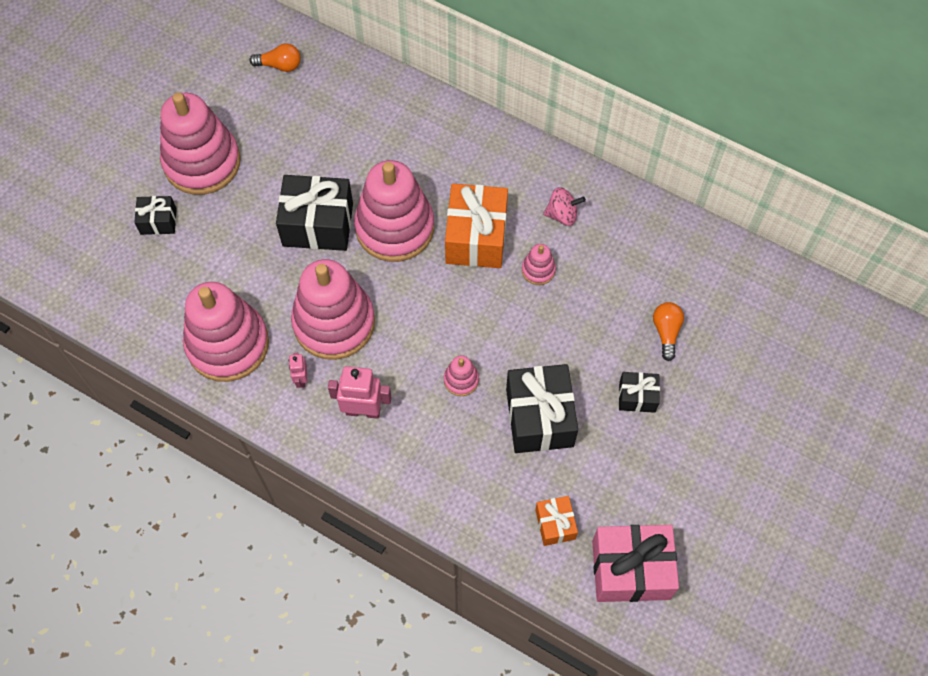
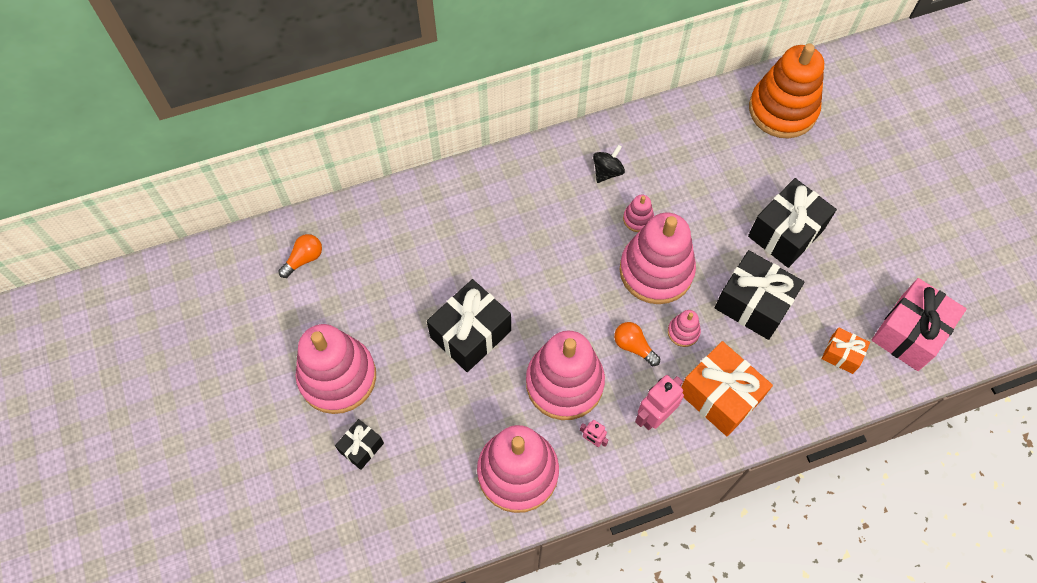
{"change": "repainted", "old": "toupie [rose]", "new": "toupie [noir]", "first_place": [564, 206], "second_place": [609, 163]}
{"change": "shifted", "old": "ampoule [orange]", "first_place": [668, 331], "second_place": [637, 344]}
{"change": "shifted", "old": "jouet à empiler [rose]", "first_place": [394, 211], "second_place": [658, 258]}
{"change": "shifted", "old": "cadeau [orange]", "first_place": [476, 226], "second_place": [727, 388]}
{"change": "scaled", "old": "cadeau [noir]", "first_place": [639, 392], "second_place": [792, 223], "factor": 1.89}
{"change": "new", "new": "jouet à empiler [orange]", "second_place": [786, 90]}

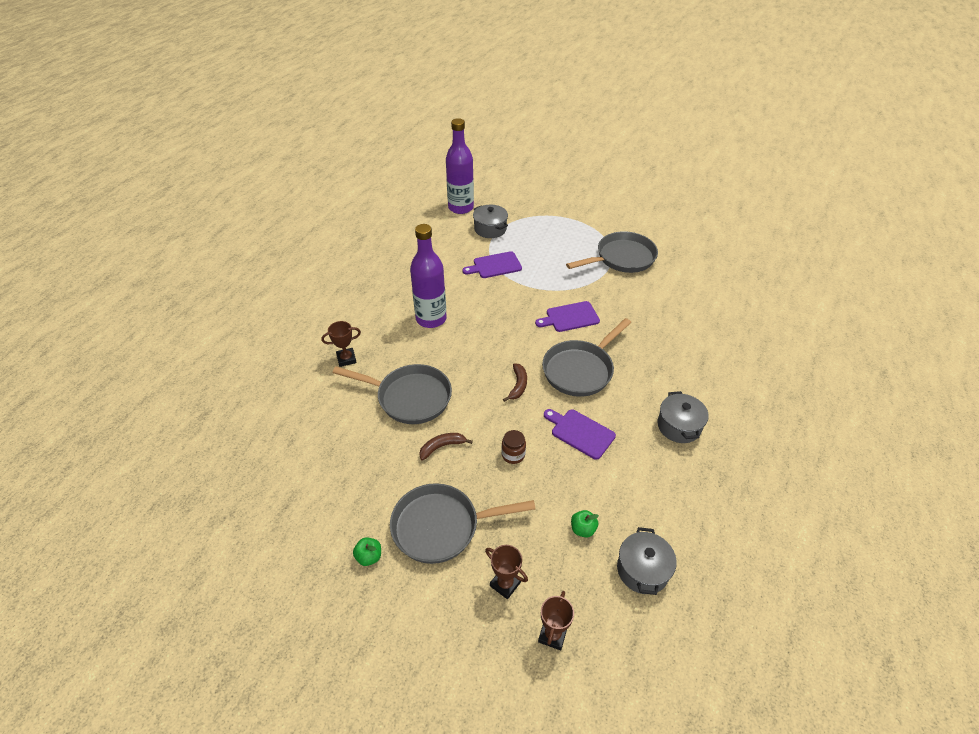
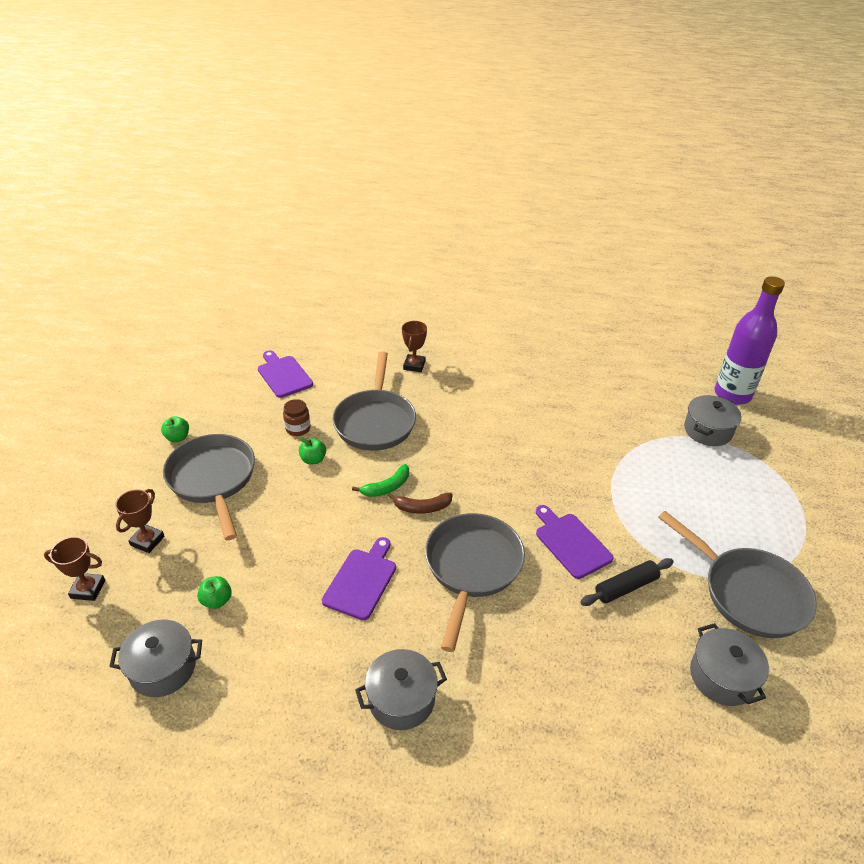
{"change": "shifted", "old": "planche à découper [violet]", "first_place": [492, 264], "second_place": [285, 374]}
{"change": "shifted", "old": "bocal [marron]", "first_place": [513, 447], "second_place": [297, 417]}
{"change": "swapped", "old": "banane [marron]", "new": "pomme [vert]", "first_place": [446, 446], "second_place": [312, 451]}
{"change": "new", "new": "banane [vert]", "second_place": [380, 480]}
{"change": "rotated", "old": "trophée [marron]", "first_place": [341, 344], "second_place": [414, 346], "degrees": 45}
{"change": "rotated", "old": "poêle [gris]", "first_place": [586, 357], "second_place": [475, 582], "degrees": 75}
{"change": "new", "new": "rouleau à pâtisserie [noir]", "second_place": [627, 582]}
{"change": "new", "new": "marmite [gris]", "second_place": [729, 664]}
{"change": "gone", "old": "bouteille [violet]", "first_place": [428, 276]}

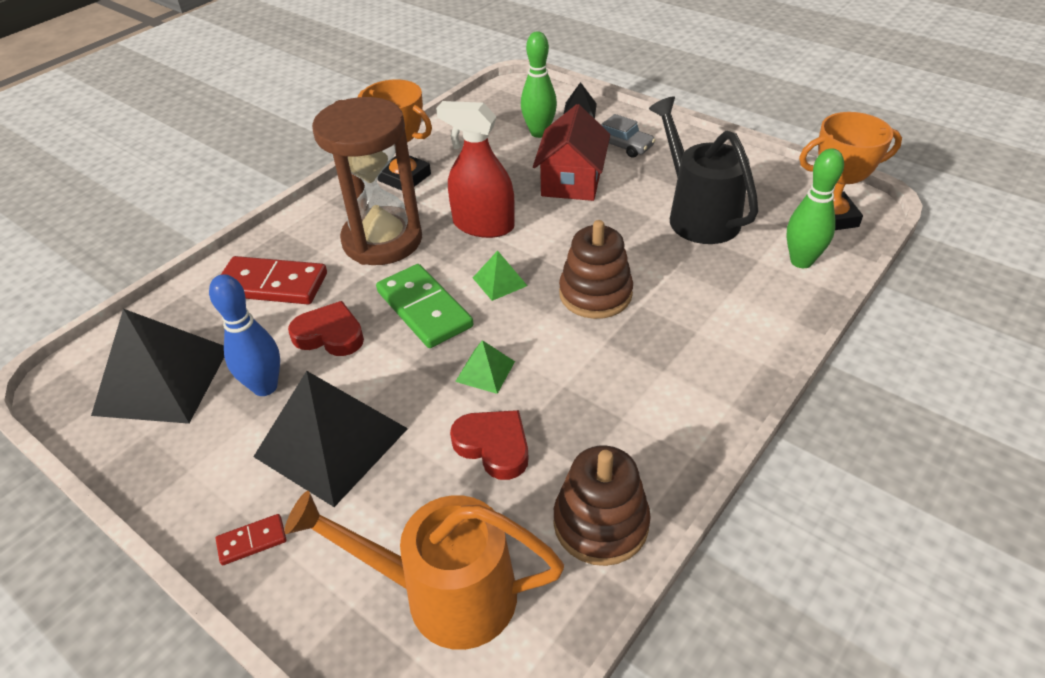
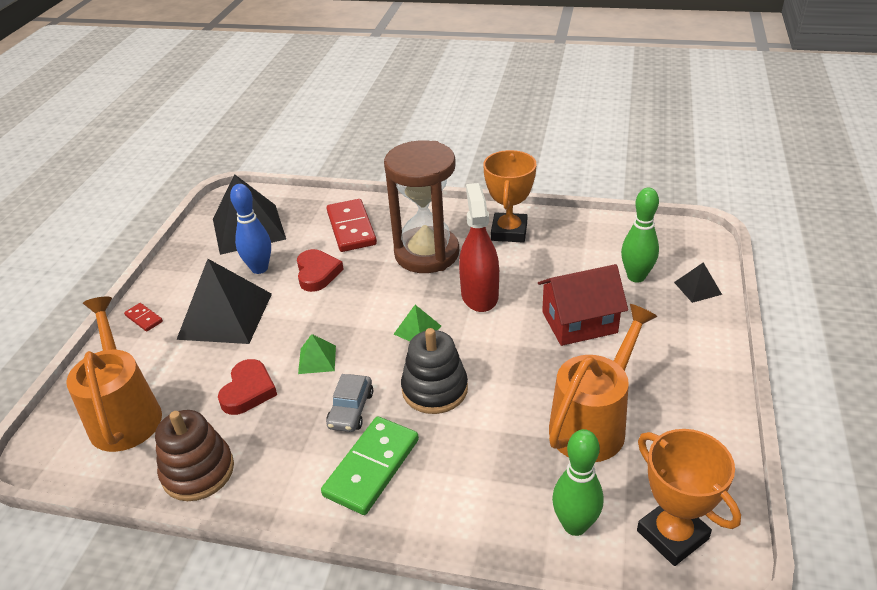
{"change": "shifted", "old": "domino [vert]", "first_place": [424, 306], "second_place": [370, 465]}
{"change": "shifted", "old": "voiture [gris]", "first_place": [627, 136], "second_place": [349, 403]}
{"change": "repainted", "old": "jouet à empiler [marron]", "new": "jouet à empiler [noir]", "first_place": [596, 269], "second_place": [434, 371]}
{"change": "repainted", "old": "arrosoir [noir]", "new": "arrosoir [orange]", "first_place": [703, 170], "second_place": [603, 383]}

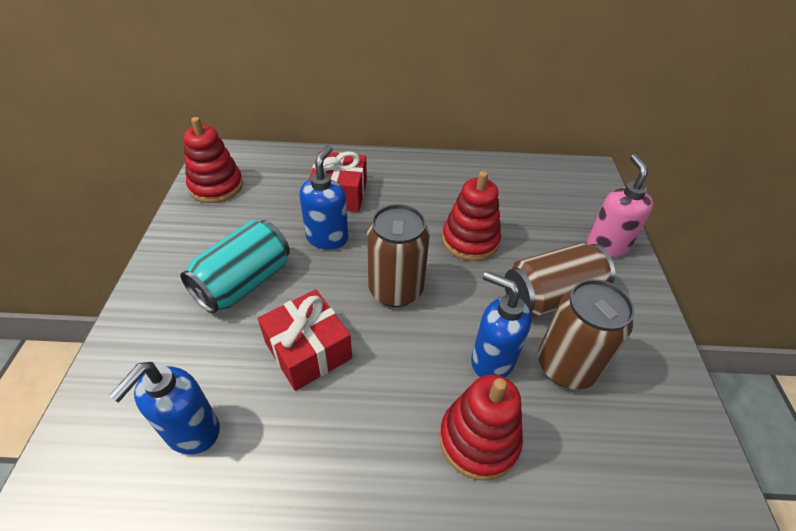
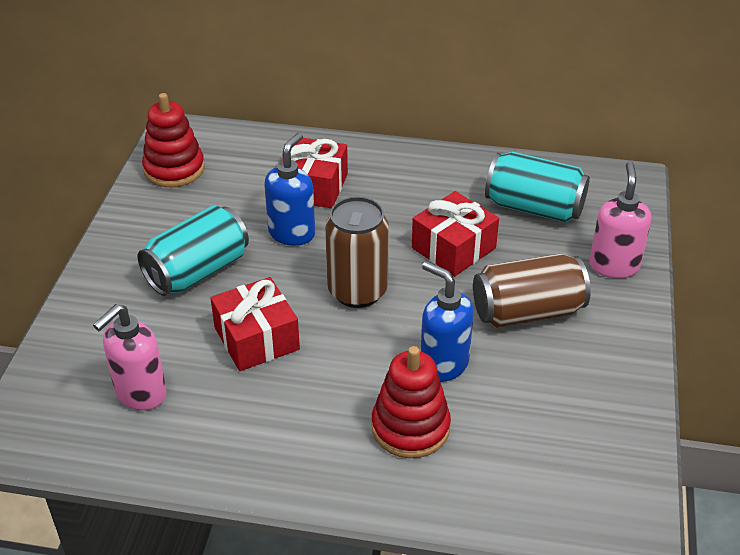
{"change": "repainted", "old": "distributeur de savon [bleu]", "new": "distributeur de savon [rose]", "first_place": [164, 408], "second_place": [130, 357]}
{"change": "swapped", "old": "jouet à empiler [rouge]", "new": "cadeau [rouge]", "first_place": [471, 216], "second_place": [455, 234]}
{"change": "new", "new": "canette [turquoise]", "second_place": [537, 187]}
{"change": "gone", "old": "canette [marron]", "first_place": [586, 334]}

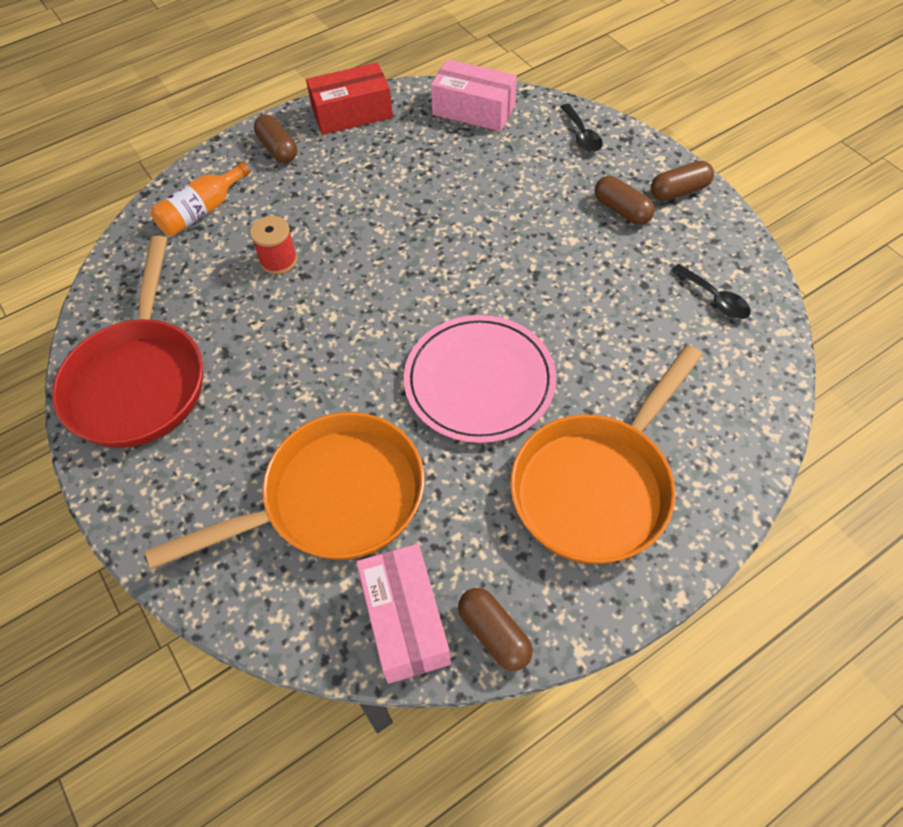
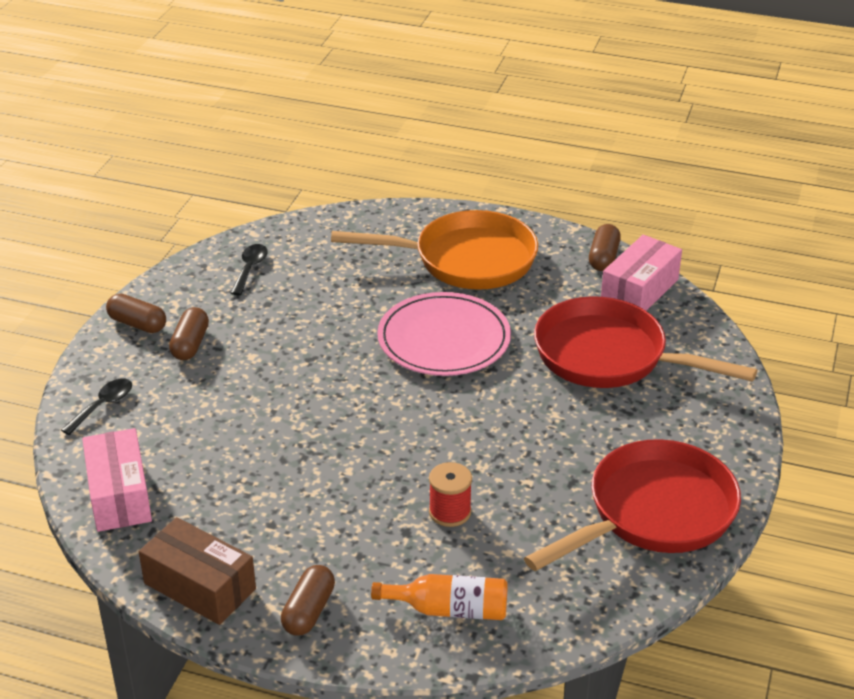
{"change": "repainted", "old": "boîte [rouge]", "new": "boîte [marron]", "first_place": [349, 98], "second_place": [197, 571]}
{"change": "repainted", "old": "poêle [orange]", "new": "poêle [rouge]", "first_place": [284, 490], "second_place": [645, 342]}

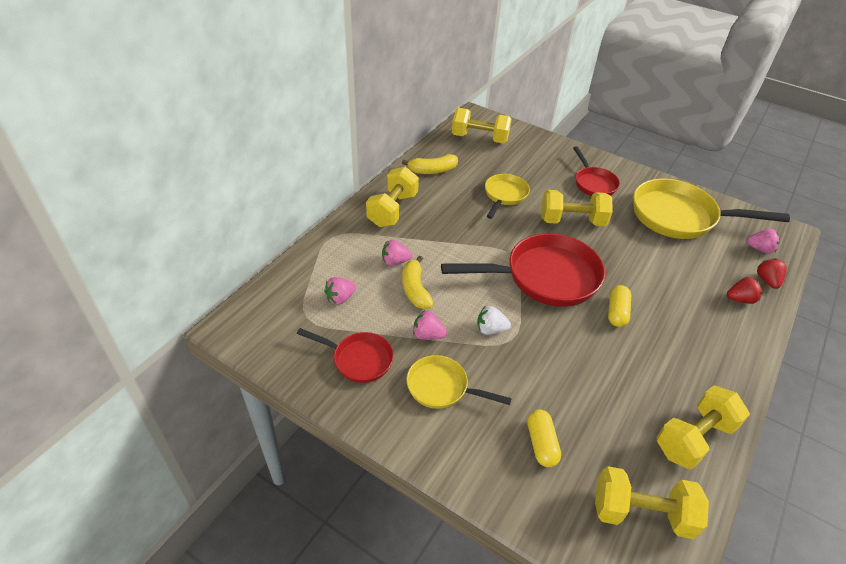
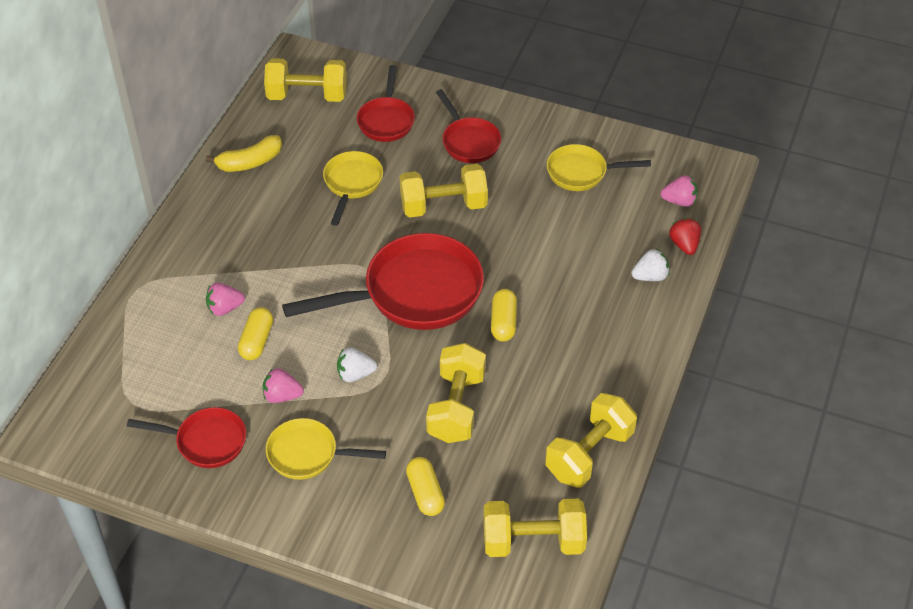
{"change": "swapped", "old": "banane [jaune]", "new": "gélule [jaune]", "first_place": [417, 282], "second_place": [255, 333]}
{"change": "new", "new": "poêle [rouge]", "second_place": [386, 103]}
{"change": "shifted", "old": "haltère [jaune]", "first_place": [392, 197], "second_place": [456, 393]}
{"change": "scaled", "old": "poêle [jaune]", "first_place": [711, 209], "second_place": [599, 167], "factor": 0.55}
{"change": "repainted", "old": "fraise [rouge]", "new": "fraise [blanc]", "first_place": [744, 290], "second_place": [650, 265]}
{"change": "gone", "old": "fraise [rose]", "first_place": [340, 291]}

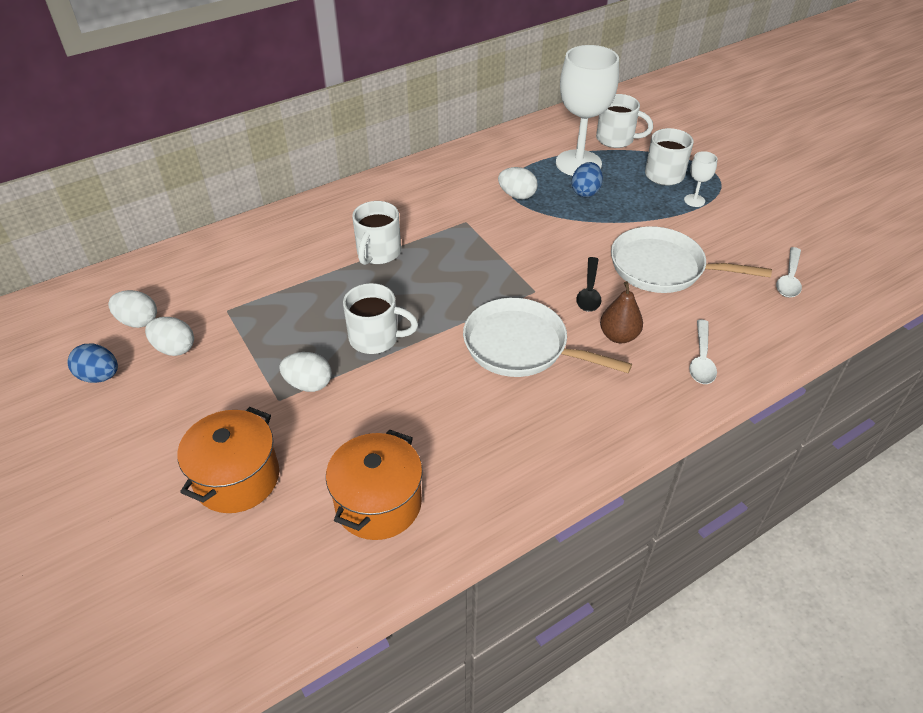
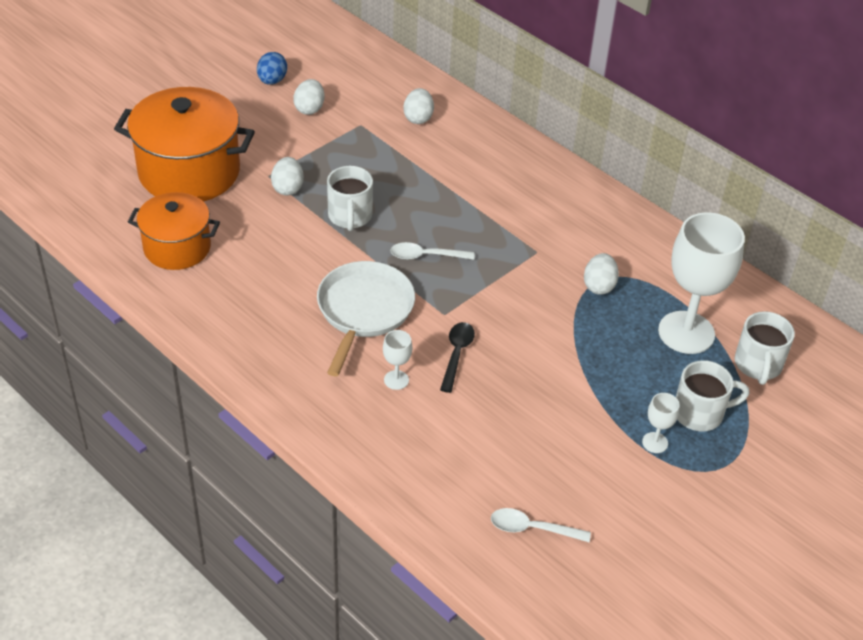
{"change": "scaled", "old": "marmite [orange]", "first_place": [228, 460], "second_place": [184, 144], "factor": 1.6}
{"change": "swapped", "old": "poire [marron]", "new": "verre à pied [blanc]", "first_place": [621, 312], "second_place": [397, 360]}
{"change": "shifted", "old": "cuillère [blanc]", "first_place": [703, 352], "second_place": [432, 251]}
{"change": "shifted", "old": "œuf [blanc]", "first_place": [132, 309], "second_place": [418, 106]}
{"change": "rotated", "old": "cuillère [noir]", "first_place": [588, 284], "second_place": [457, 357], "degrees": 105}
{"change": "gone", "old": "tasse [blanc]", "first_place": [376, 233]}
{"change": "gone", "old": "œuf [bleu]", "first_place": [587, 179]}
{"change": "gone", "old": "poêle [blanc]", "first_place": [691, 259]}

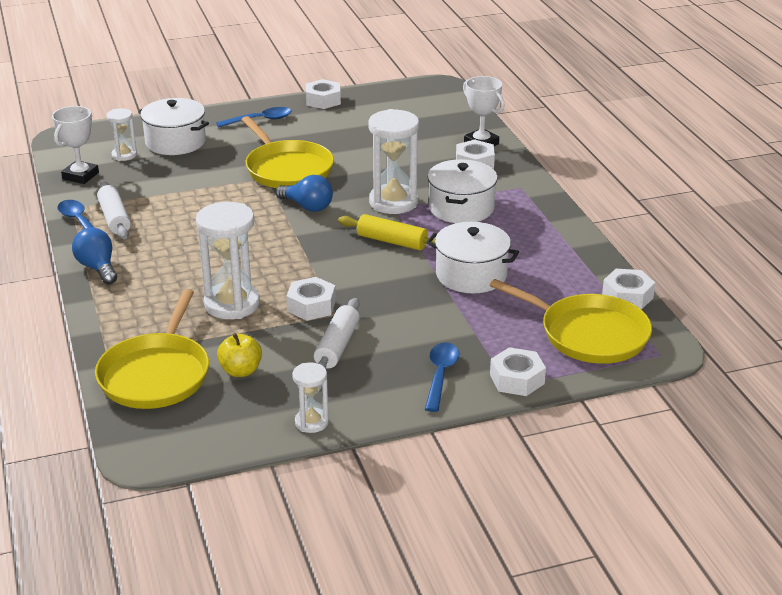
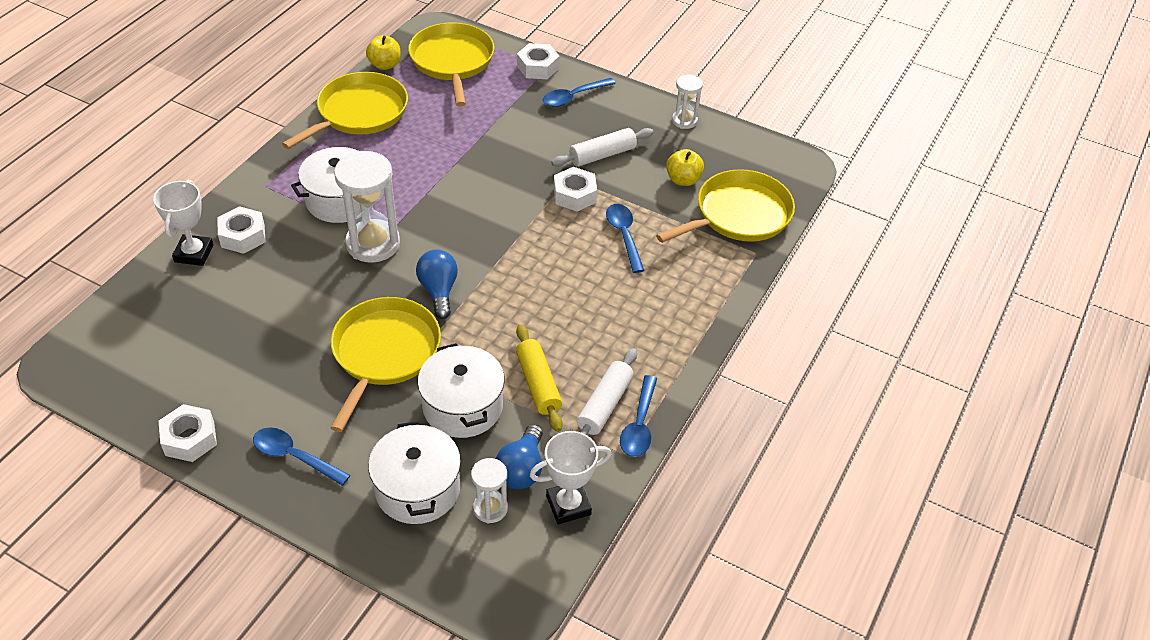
{"change": "new", "new": "poêle [jaune]", "second_place": [345, 110]}
{"change": "swapped", "old": "écrou [blanc]", "new": "pomme [jaune]", "first_place": [628, 289], "second_place": [383, 52]}
{"change": "shifted", "old": "marmite [blanc]", "first_place": [473, 257], "second_place": [461, 390]}
{"change": "shifted", "old": "ampoule [bleu]", "first_place": [94, 256], "second_place": [519, 456]}
{"change": "shifted", "old": "rouleau à pâtisserie [jaune]", "first_place": [386, 232], "second_place": [539, 378]}
{"change": "swapped", "old": "sablier [blanc]", "new": "cuillère [bleu]", "first_place": [228, 260], "second_place": [625, 238]}

